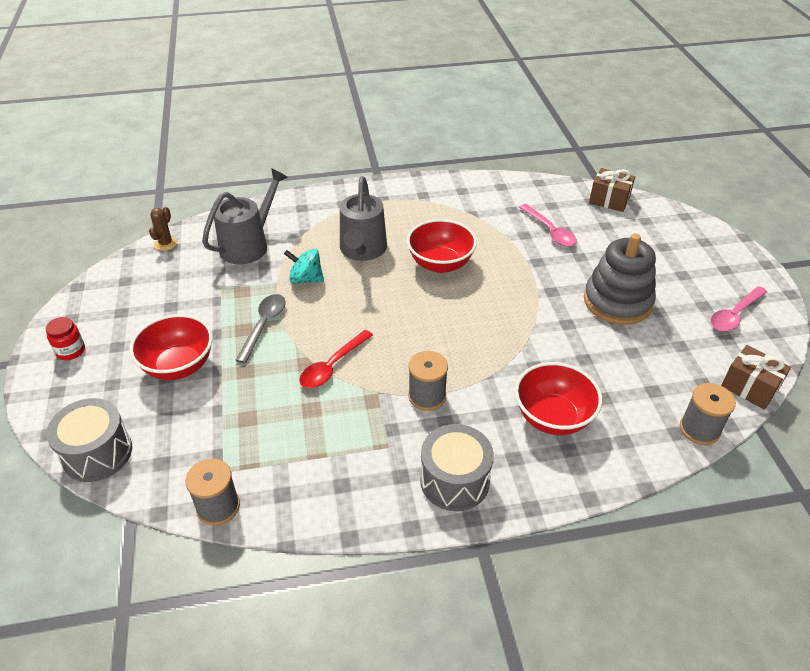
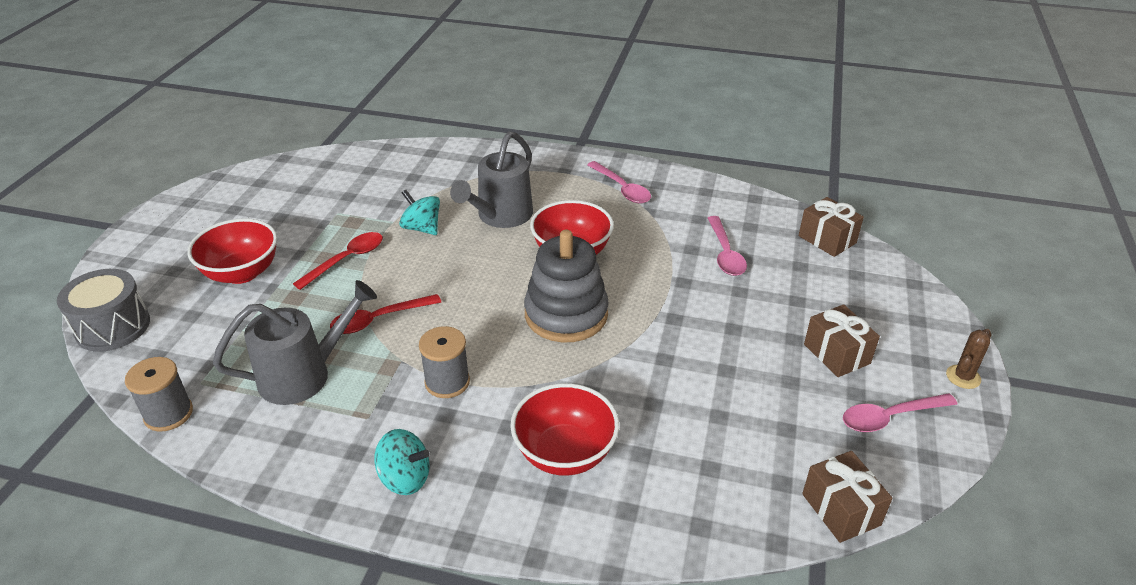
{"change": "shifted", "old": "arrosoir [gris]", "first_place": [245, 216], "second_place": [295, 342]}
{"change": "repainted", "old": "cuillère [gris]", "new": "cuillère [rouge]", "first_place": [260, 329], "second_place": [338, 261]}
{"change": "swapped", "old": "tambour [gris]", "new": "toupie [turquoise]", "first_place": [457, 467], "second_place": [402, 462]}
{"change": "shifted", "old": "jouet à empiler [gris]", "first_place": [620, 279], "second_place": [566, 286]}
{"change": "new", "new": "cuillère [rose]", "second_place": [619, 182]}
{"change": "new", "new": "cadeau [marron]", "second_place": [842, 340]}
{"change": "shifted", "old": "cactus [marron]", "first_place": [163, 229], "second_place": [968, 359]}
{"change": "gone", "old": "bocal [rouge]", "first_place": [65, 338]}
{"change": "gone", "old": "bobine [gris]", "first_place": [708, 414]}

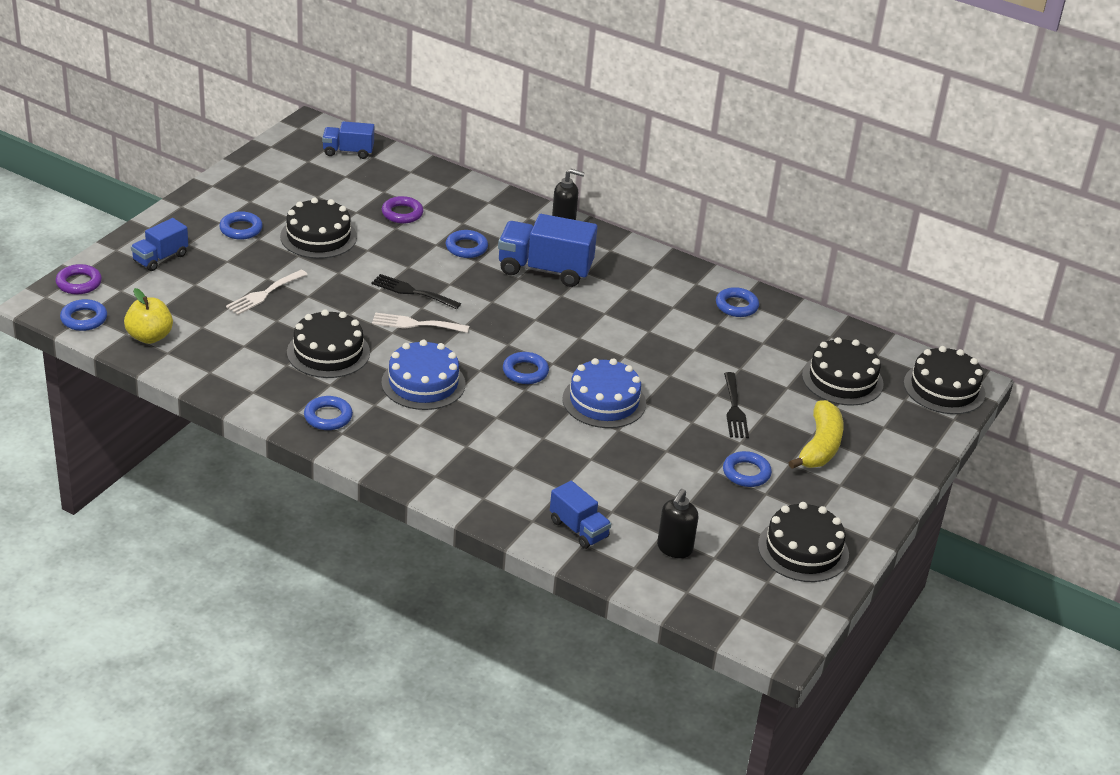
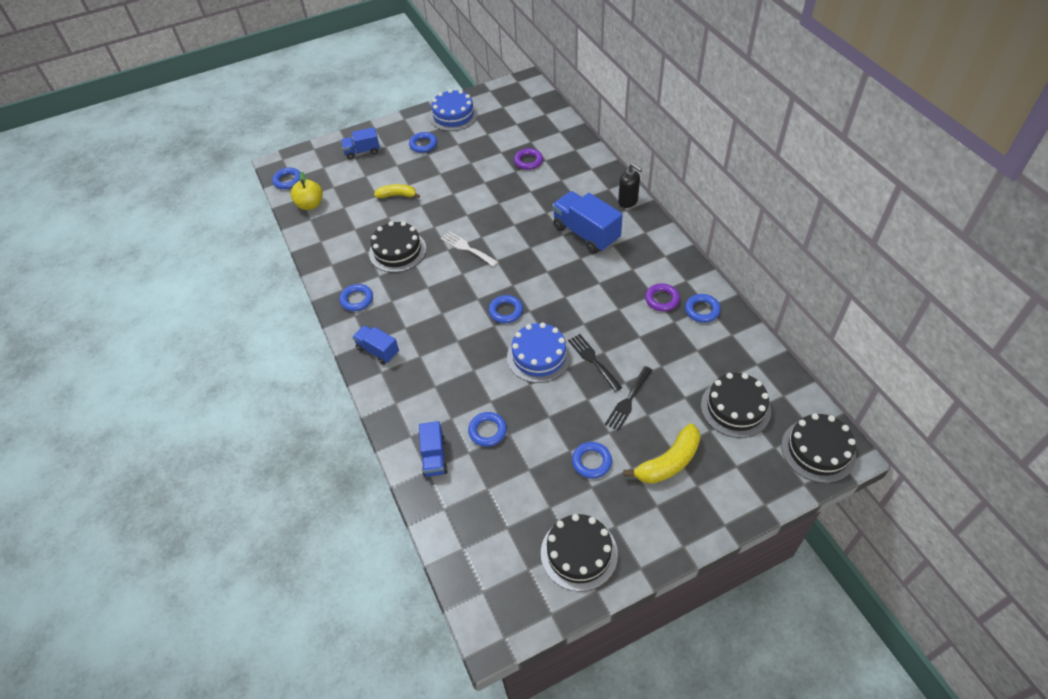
{"change": "shifted", "old": "camion [bleu]", "first_place": [348, 140], "second_place": [375, 345]}
{"change": "swapped", "old": "fourchette [blanc]", "new": "banane [jaune]", "first_place": [267, 292], "second_place": [397, 191]}
{"change": "shifted", "old": "gâteau [bleu]", "first_place": [423, 375], "second_place": [453, 110]}
{"change": "shifted", "old": "anneau [bleu]", "first_place": [467, 244], "second_place": [487, 429]}
{"change": "shifted", "old": "fourchette [noir]", "first_place": [416, 291], "second_place": [595, 363]}
{"change": "shifted", "old": "anneau [violet]", "first_place": [79, 279], "second_place": [662, 297]}
{"change": "gone", "old": "gâteau [noir]", "first_place": [318, 228]}
{"change": "gone", "old": "distributeur de savon [noir]", "first_place": [677, 523]}

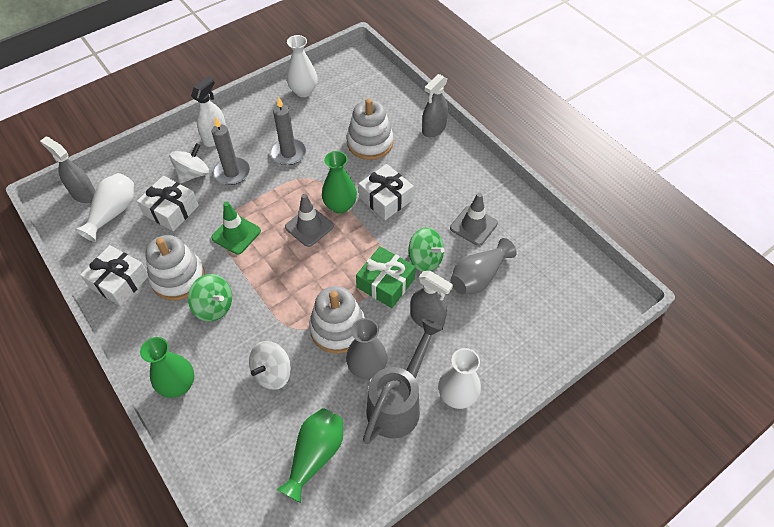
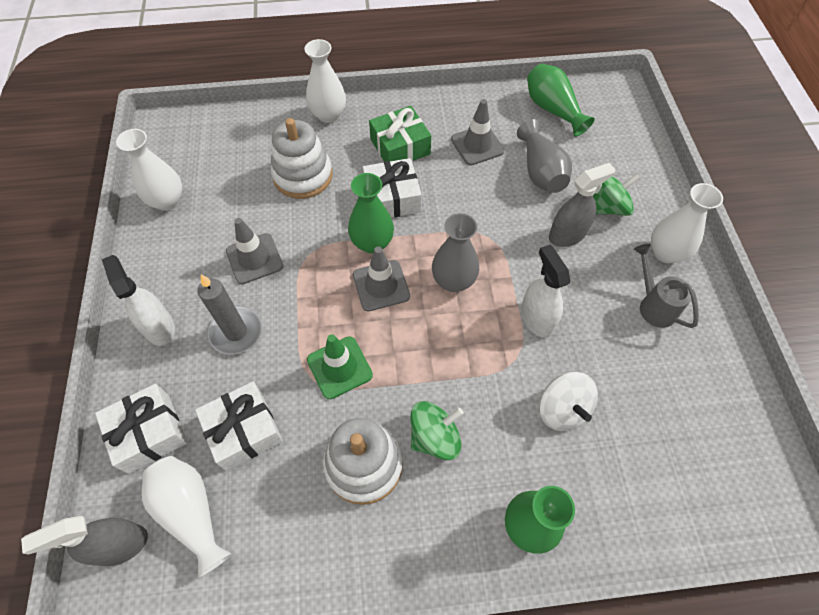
{"change": "shifted", "old": "cadeau [blanc]", "first_place": [114, 275], "second_place": [141, 429]}
{"change": "swapped", "old": "bougie [gris]", "new": "cône de chantier [gris]", "first_place": [288, 131], "second_place": [254, 251]}
{"change": "swapped", "old": "vaporisateur [gris]", "new": "vase [blanc]", "first_place": [435, 105], "second_place": [325, 81]}
{"change": "shifted", "old": "cadeau [vert]", "first_place": [386, 277], "second_place": [400, 134]}
{"change": "shifted", "old": "vase [gris]", "first_place": [366, 348], "second_place": [455, 252]}
{"change": "swapped", "old": "jouet à empiler [blanc]", "new": "vaporisateur [blanc]", "first_place": [337, 319], "second_place": [545, 291]}
{"change": "shifted", "old": "vase [vert]", "first_place": [309, 455], "second_place": [561, 100]}
{"change": "shifted", "old": "toupie [vert]", "first_place": [427, 249], "second_place": [616, 194]}
{"change": "scaled", "old": "arrosoir [gris]", "first_place": [403, 381], "second_place": [666, 286], "factor": 0.62}
{"change": "gone", "old": "toupie [blanc]", "first_place": [189, 163]}

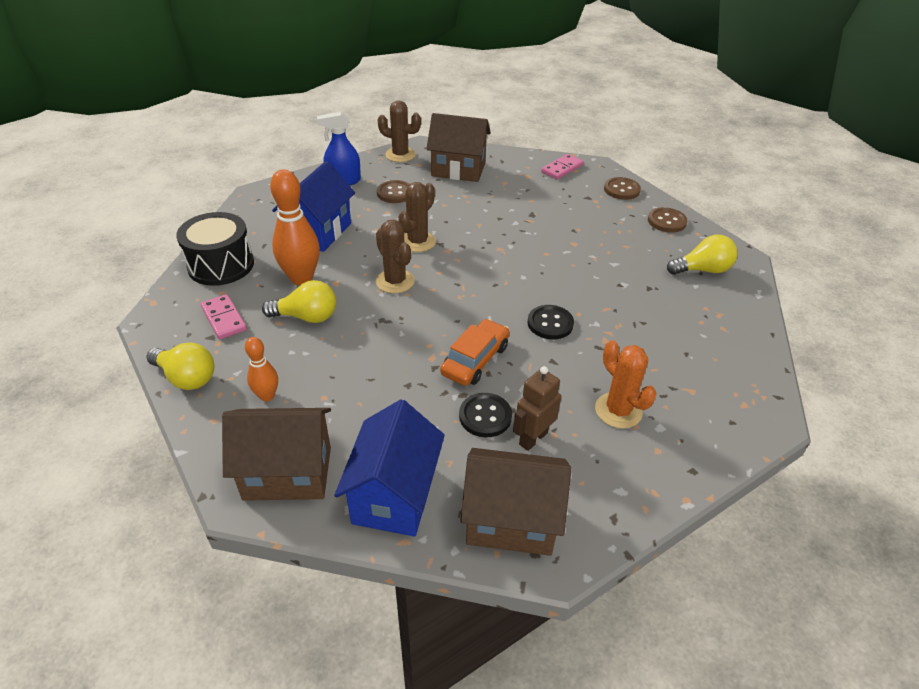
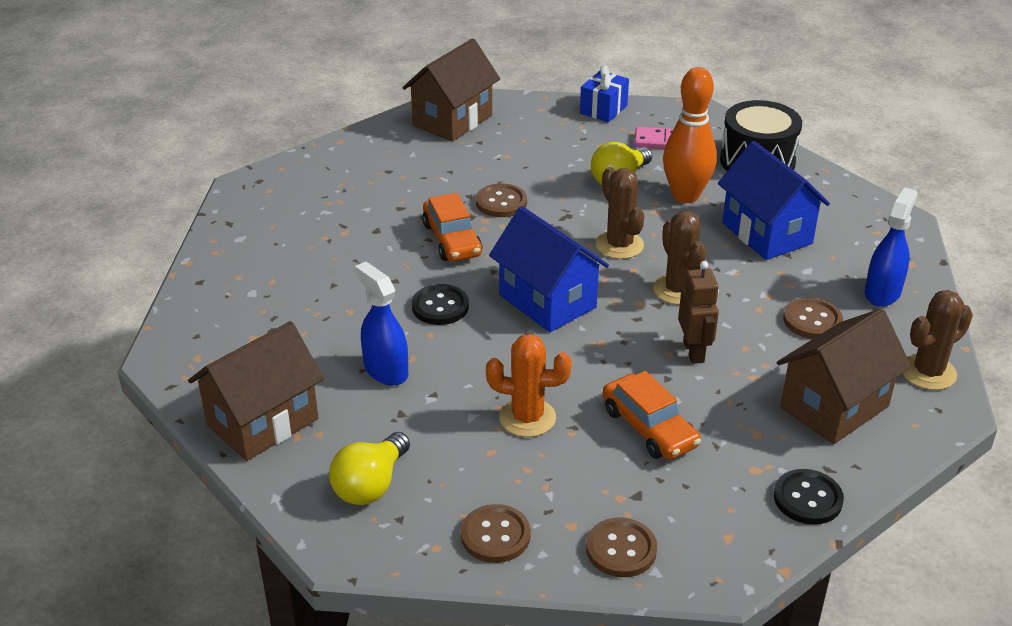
{"change": "shifted", "old": "maison [marron]", "first_place": [515, 502], "second_place": [256, 391]}
{"change": "new", "new": "vaporisateur [bleu]", "second_place": [381, 324]}
{"change": "new", "new": "bouton [marron]", "second_place": [501, 200]}
{"change": "shifted", "old": "cactus [orange]", "first_place": [626, 384], "second_place": [529, 385]}
{"change": "shifted", "old": "maison [bleu]", "first_place": [389, 468], "second_place": [549, 269]}
{"change": "swapped", "old": "ampoule [jaune]", "new": "cadeau [bleu]", "first_place": [180, 366], "second_place": [604, 94]}
{"change": "rotated", "old": "cactus [marron]", "first_place": [395, 256], "second_place": [619, 213], "degrees": 60}
{"change": "new", "new": "voiture [orange]", "second_place": [652, 415]}
{"change": "shifted", "old": "robot [marron]", "first_place": [537, 408], "second_place": [698, 312]}
{"change": "shifted", "old": "bouton [noir]", "first_place": [485, 415], "second_place": [809, 497]}
{"change": "gone", "old": "quille [orange]", "first_place": [261, 369]}
{"change": "gone", "old": "domino [rose]", "first_place": [562, 167]}

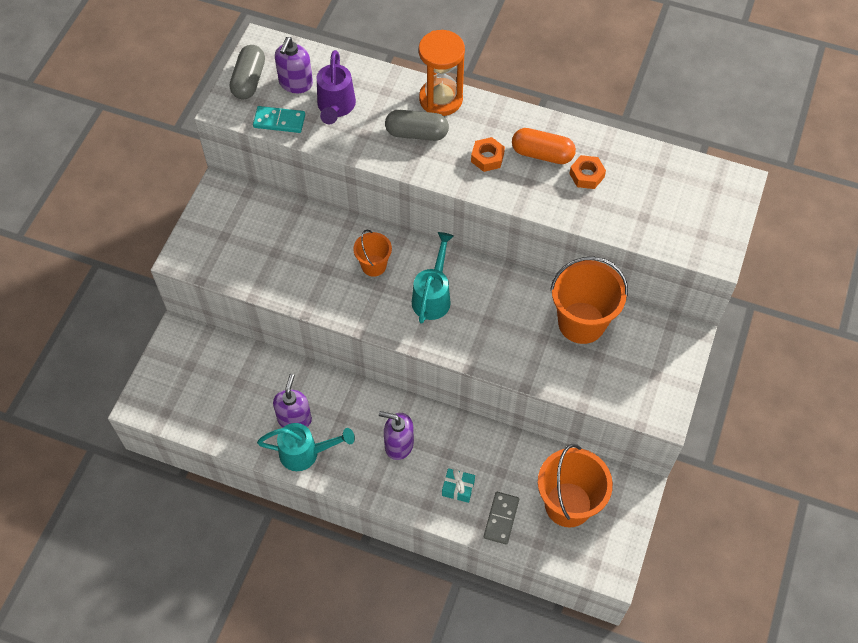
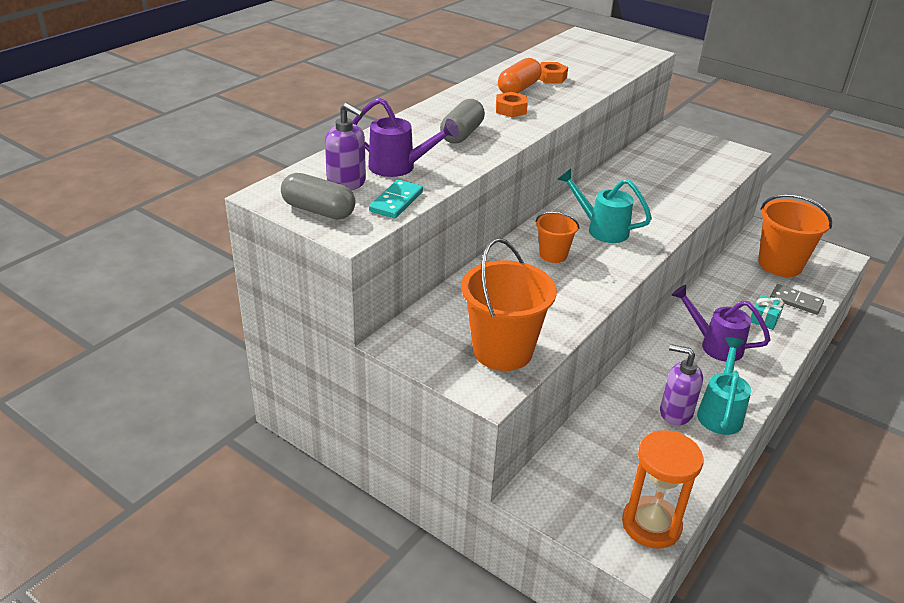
{"change": "shifted", "old": "seau [orange]", "first_place": [589, 300], "second_place": [509, 304]}
{"change": "shifted", "old": "sablier [orange]", "first_place": [442, 73], "second_place": [663, 489]}
{"change": "swapped", "old": "distributeur de savon [violet]", "new": "arrosoir [violet]", "first_place": [396, 435], "second_place": [721, 323]}

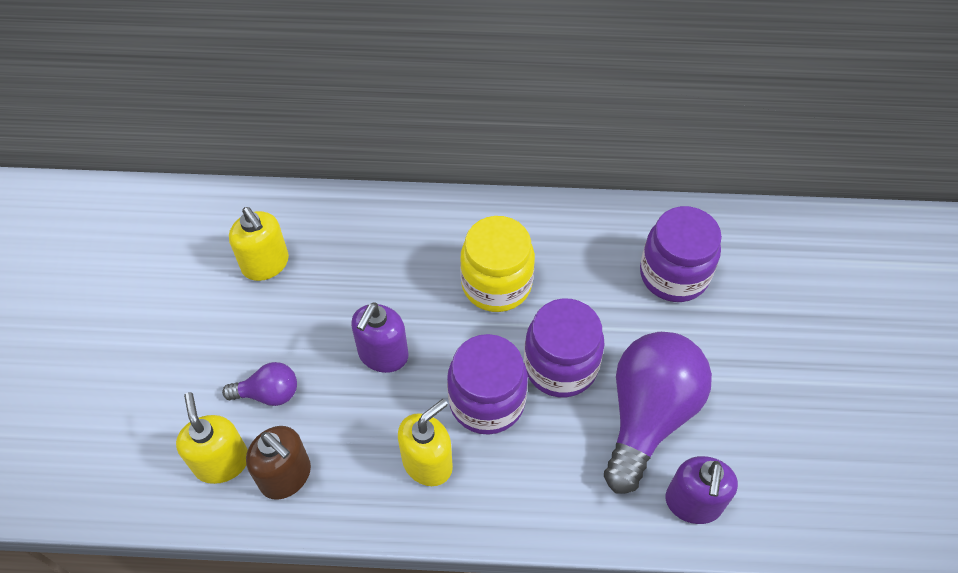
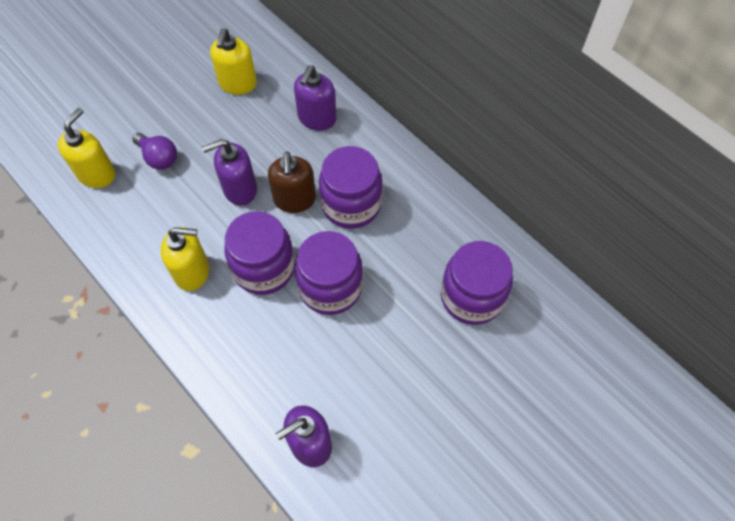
{"change": "shifted", "old": "distributeur de savon [marron]", "first_place": [278, 463], "second_place": [292, 182]}
{"change": "new", "new": "distributeur de savon [violet]", "second_place": [315, 98]}
{"change": "repainted", "old": "bocal [jaune]", "new": "bocal [violet]", "first_place": [497, 264], "second_place": [351, 187]}
{"change": "gone", "old": "ampoule [violet]", "first_place": [658, 413]}

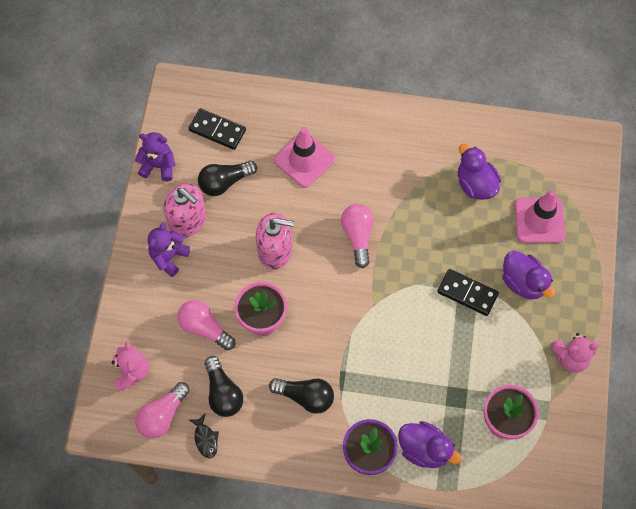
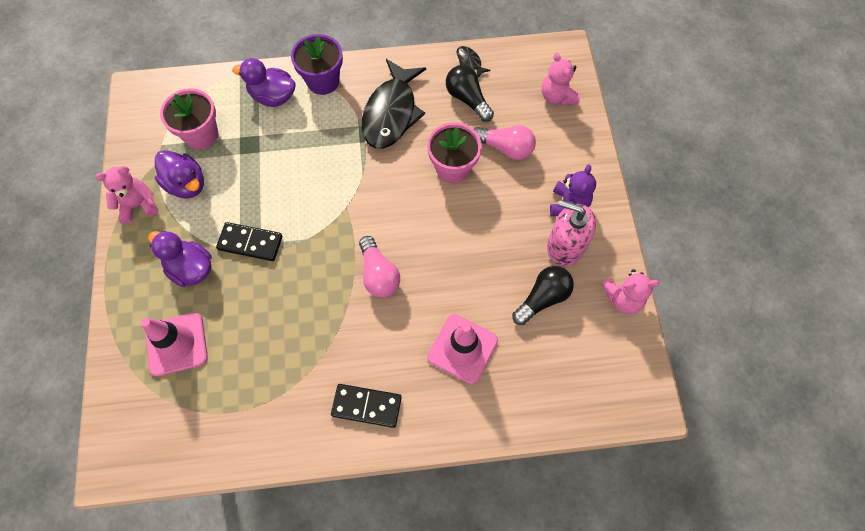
{"change": "shifted", "old": "canard [violet]", "first_place": [479, 172], "second_place": [179, 174]}
{"change": "shifted", "old": "domino [noir]", "first_place": [217, 129], "second_place": [366, 406]}
{"change": "swapped", "old": "ampoule [noir]", "new": "poisson [noir]", "first_place": [301, 396], "second_place": [394, 104]}
{"change": "repainted", "old": "ours en peluche [violet]", "new": "ours en peluche [rose]", "first_place": [155, 156], "second_place": [631, 291]}
{"change": "gone", "old": "ampoule [rose]", "first_place": [162, 410]}
{"change": "gone", "old": "distributeur de savon [rose]", "first_place": [275, 241]}

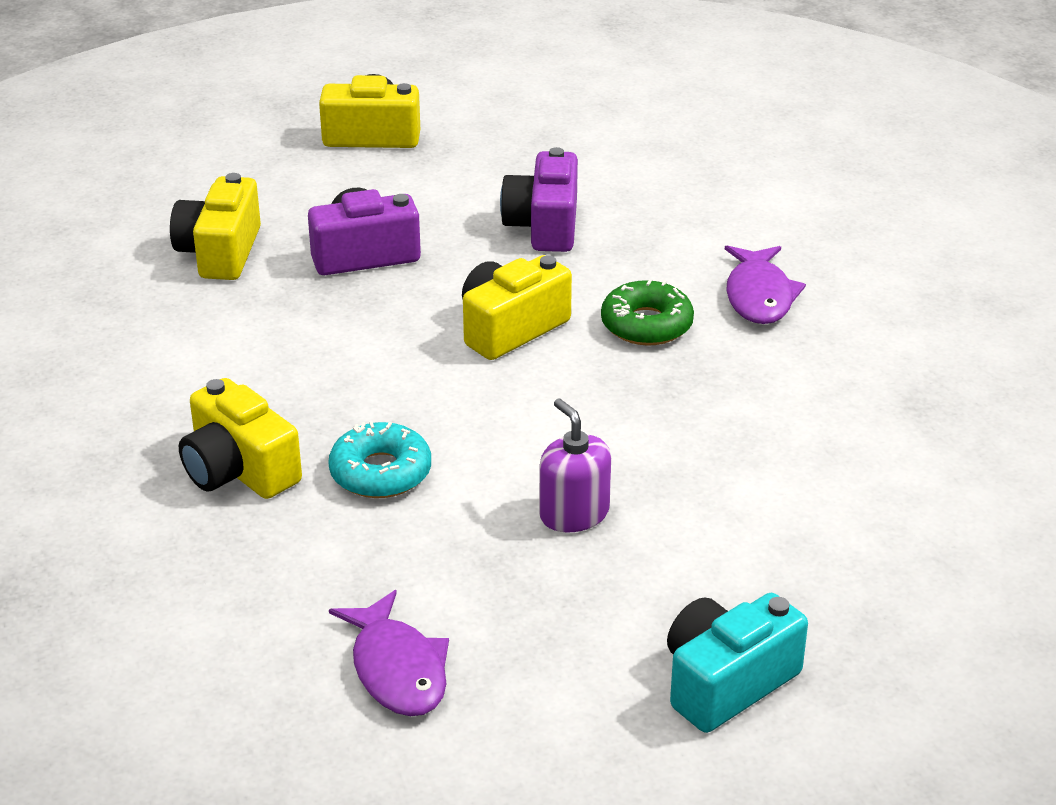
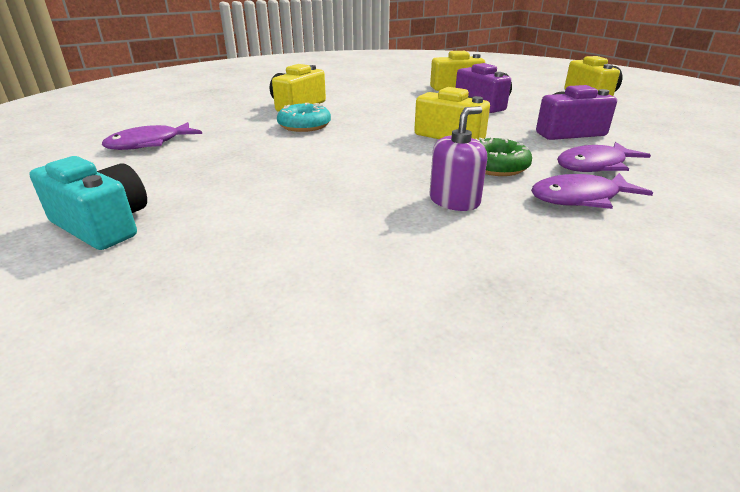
{"change": "shifted", "old": "distributeur de savon [violet]", "first_place": [575, 466], "second_place": [458, 158]}
{"change": "new", "new": "poisson [violet]", "second_place": [604, 157]}

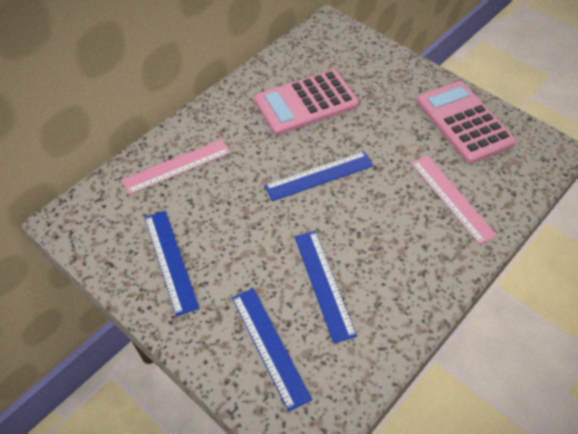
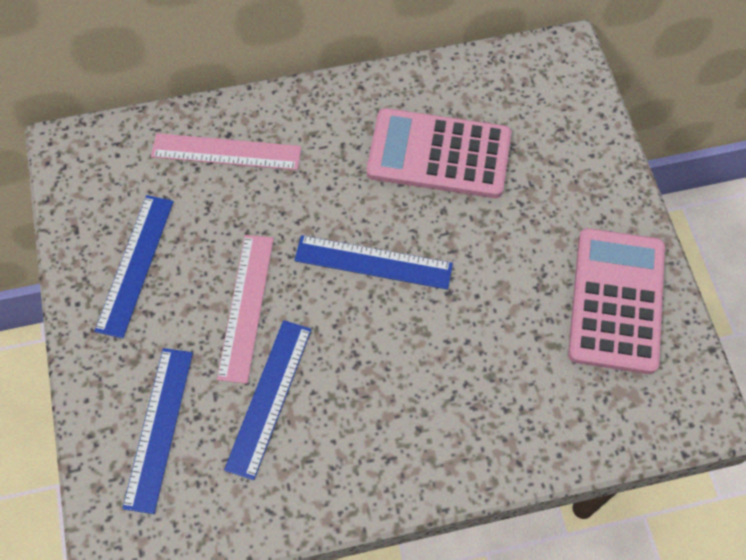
{"change": "shifted", "old": "règle [rose]", "first_place": [454, 200], "second_place": [245, 309]}

